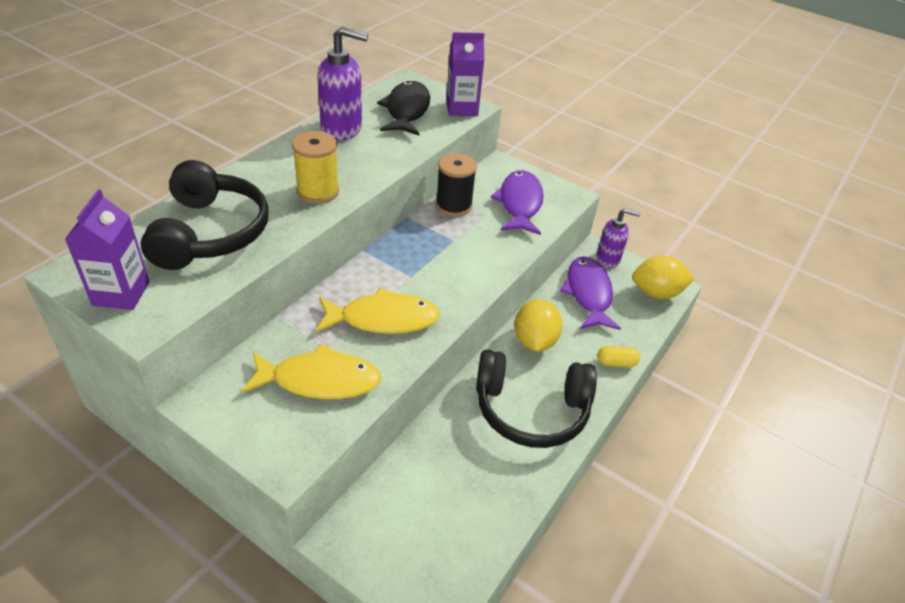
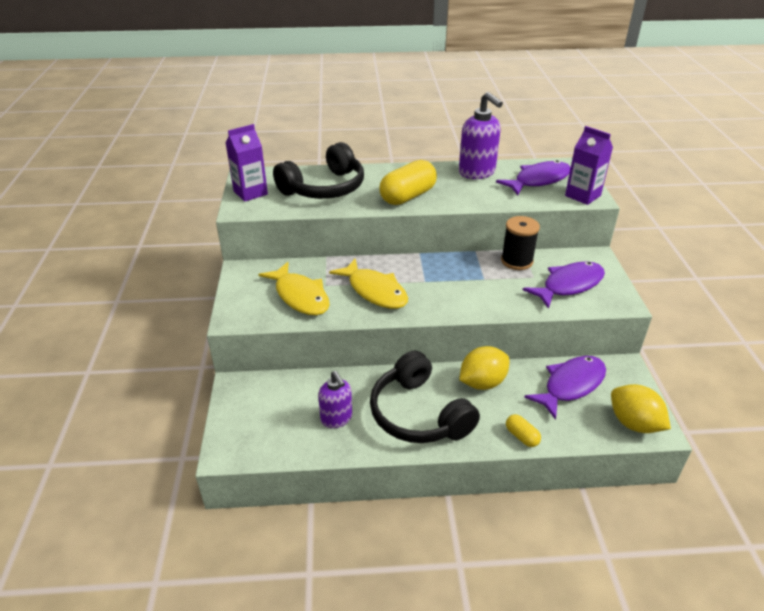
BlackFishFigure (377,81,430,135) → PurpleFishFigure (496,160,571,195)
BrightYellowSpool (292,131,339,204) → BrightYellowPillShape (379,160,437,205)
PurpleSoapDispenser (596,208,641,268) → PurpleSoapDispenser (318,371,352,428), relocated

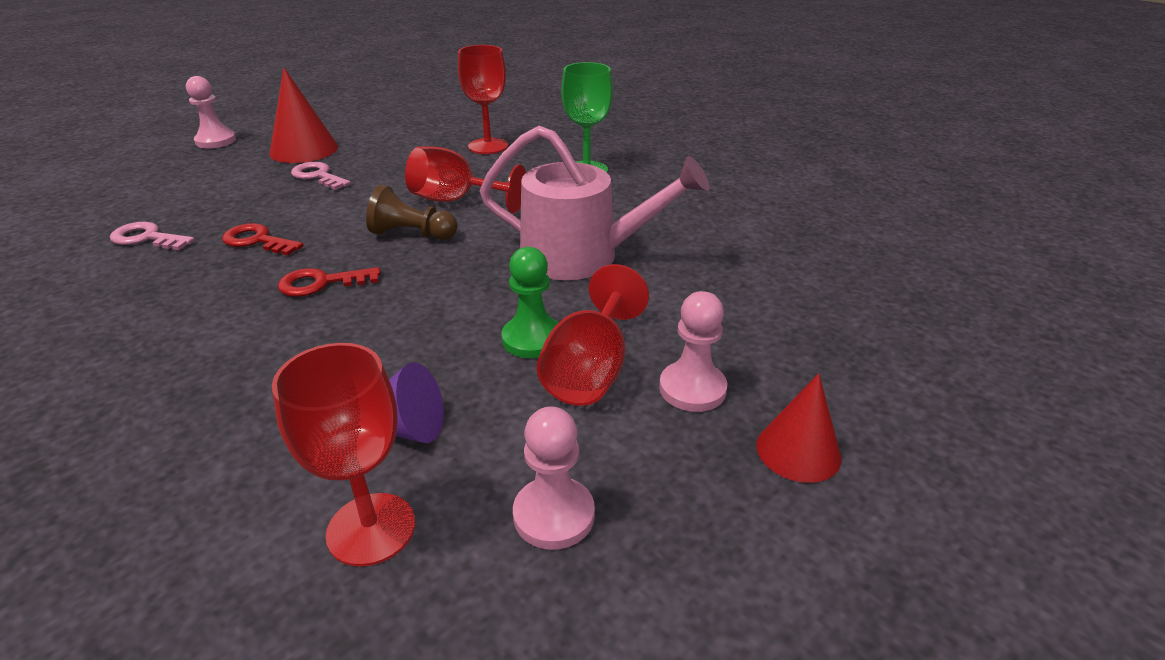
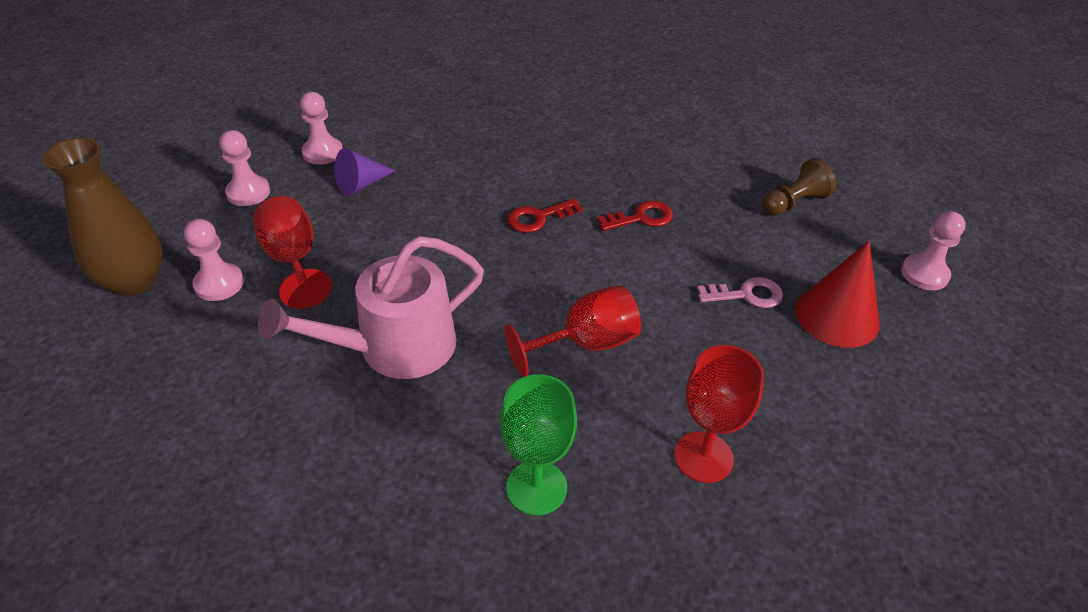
RussetChessPawn (366,185,458,240) → RussetChessPawn (762,158,836,215), relocated
RosyLatchkey (110,222,195,250) → -
LeafGreenChessPawn (502,247,558,358) → -
CrimsonLatchkey (278,267,381,297) → CrimsonLatchkey (507,198,583,233), 150 degrees counterclockwise
CrimsonChalice (272,343,415,567) → RosyChessPawn (300,92,343,165)
CrimsonSolidCone (756,373,841,483) → RussetFlowerVase (42,138,163,296)

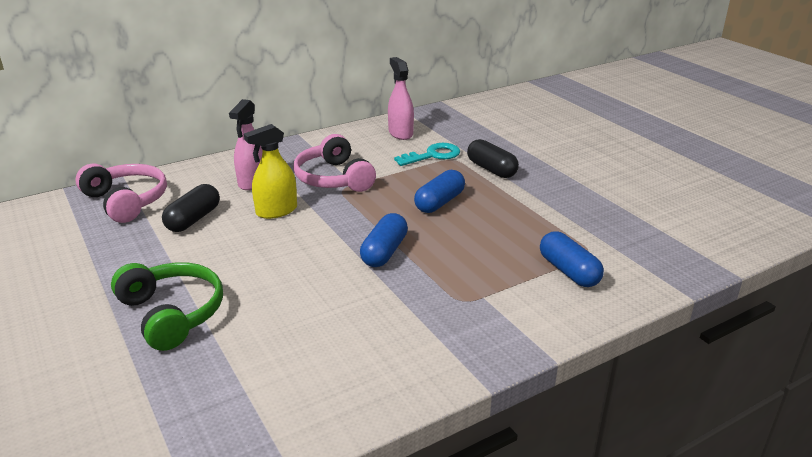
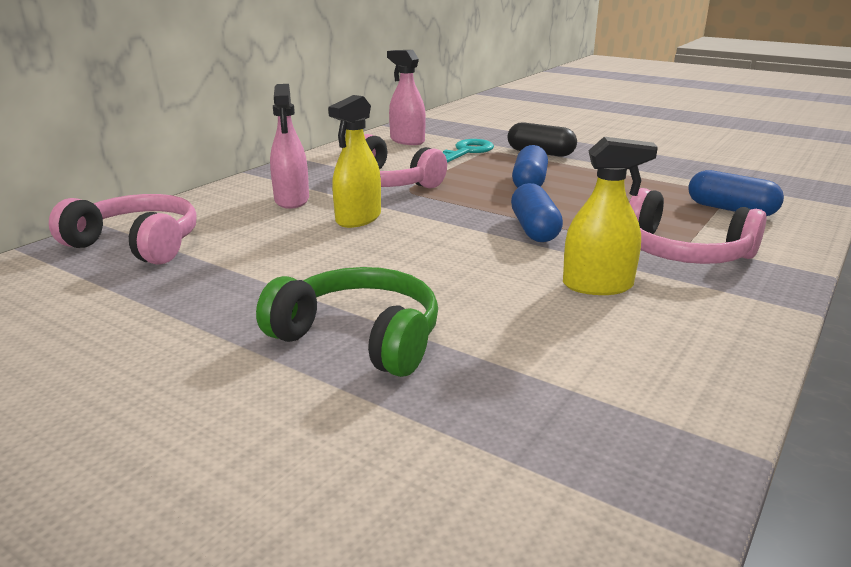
BlackPillShape (162,184,220,232) → -
- → BrightYellowSprayBottle (563,137,658,295)
- → RosyHeadphones (629,188,767,264)

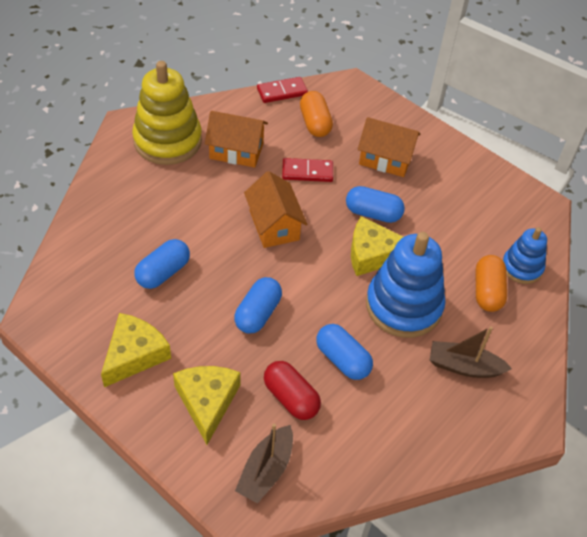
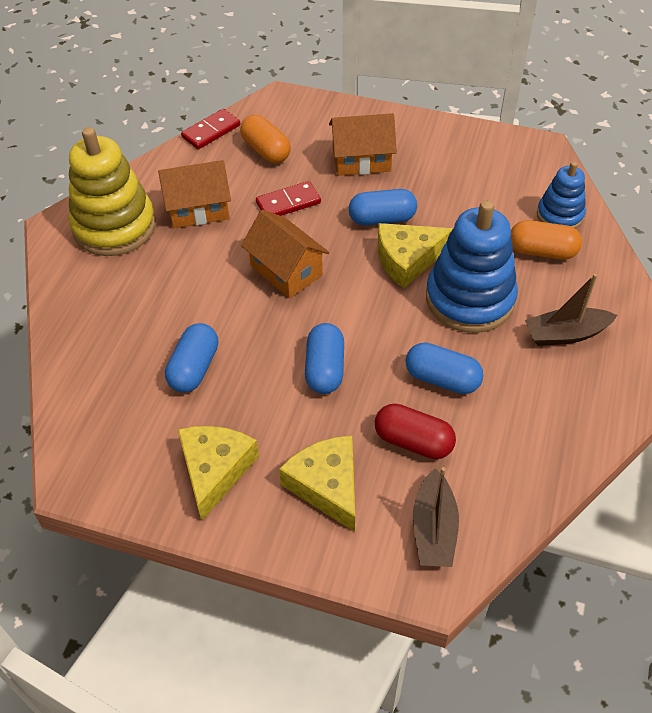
OrangeColouredPillShape (476,255,507,312) → OrangeColouredPillShape (511,220,582,260), 60 degrees counterclockwise

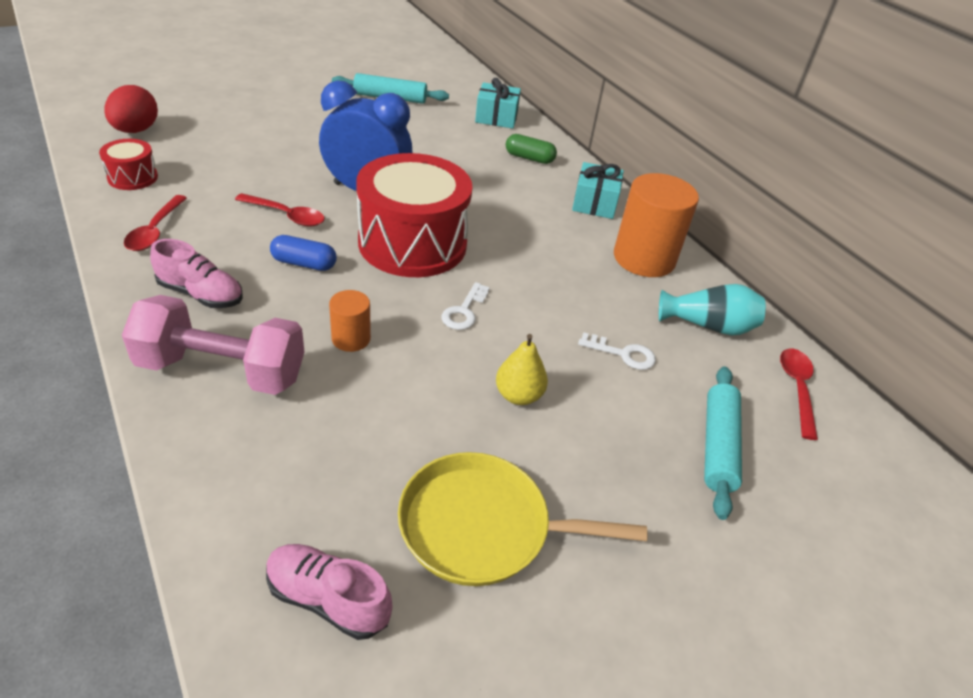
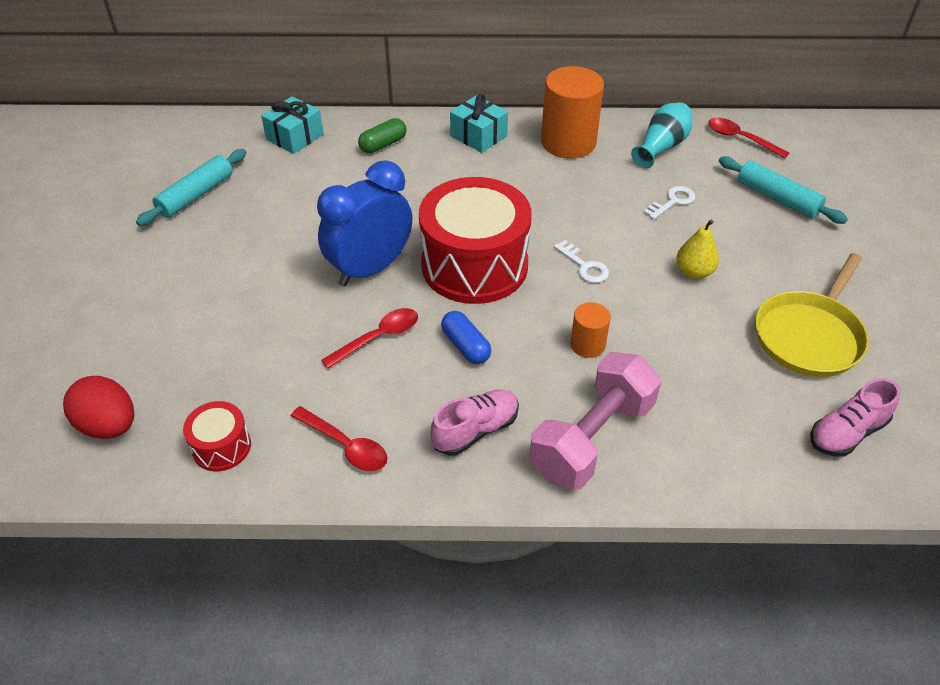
CobaltPillShape (270,235,337,271) → CobaltPillShape (441,311,491,364), 75 degrees counterclockwise

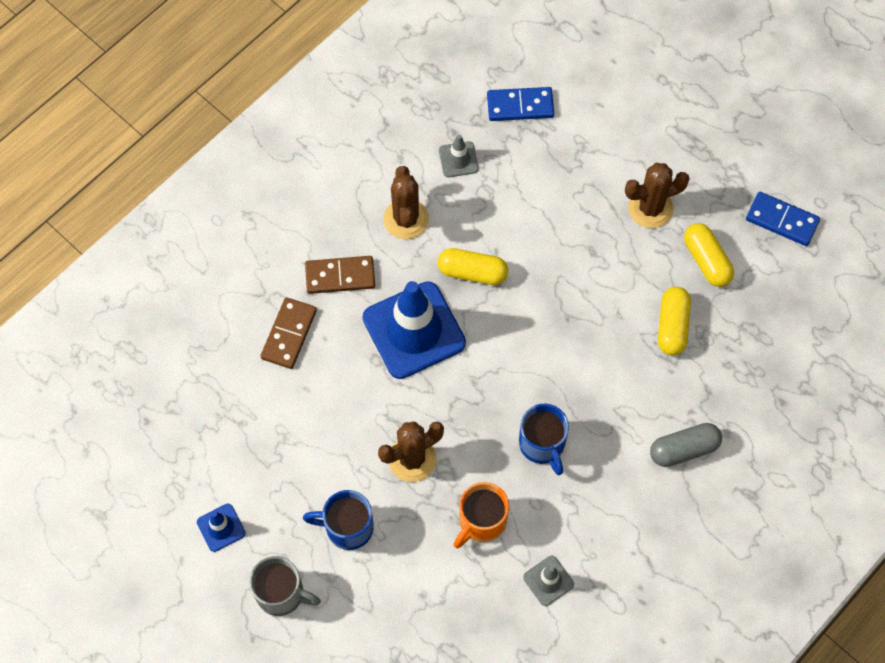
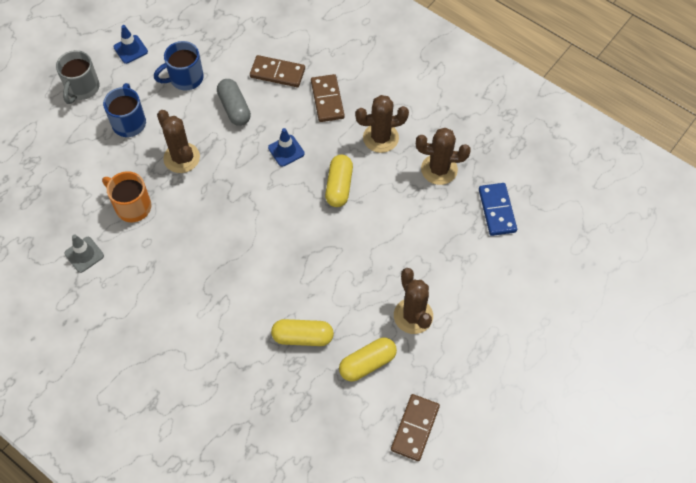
GreyRoadCone (439,135,479,177) → RussetCactus (416,128,471,185)
CobaltDominoPiece (746,192,820,246) → RussetDominoPiece (391,394,440,461)
CobaltRoadCone (363,281,466,379) → CobaltRoadCone (268,128,305,167), x0.45
CobaltTeaMug (519,404,569,475) → CobaltTeaMug (154,41,204,91), relocated
GreyPillShape (650,423,722,467) → GreyPillShape (217,79,251,126), relocated

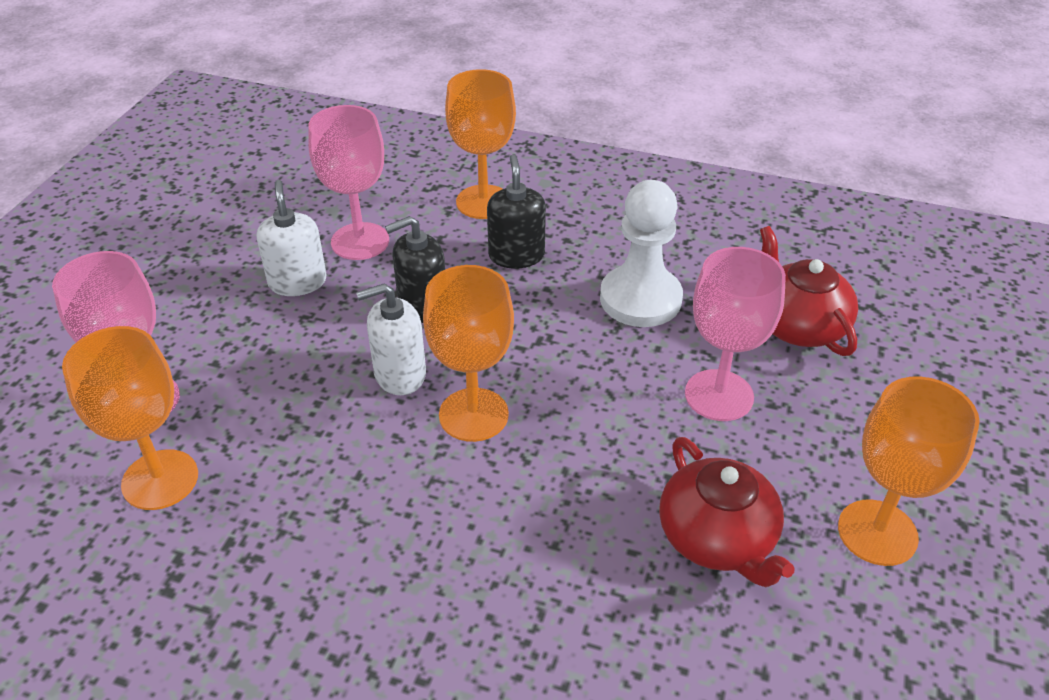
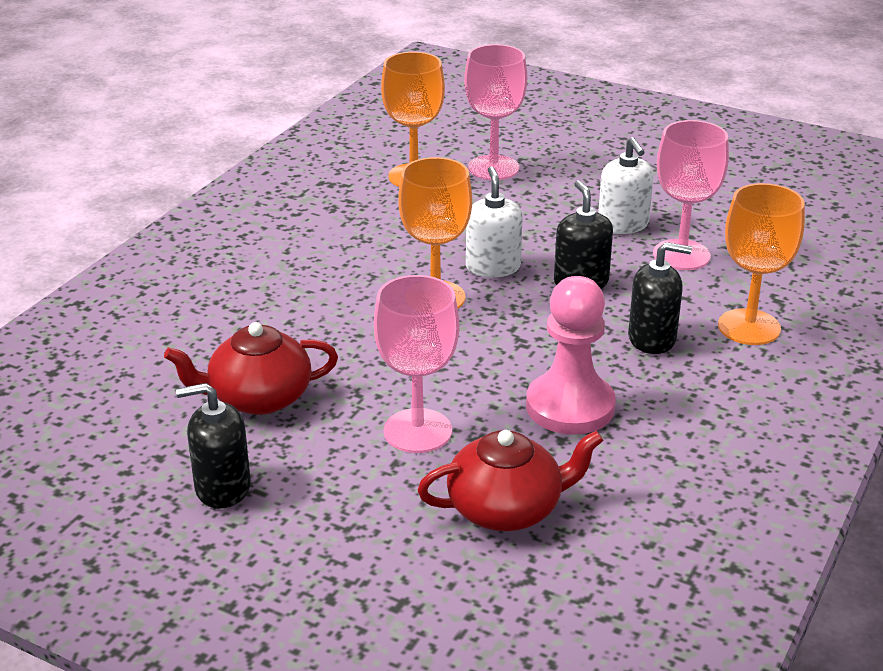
PureWhiteSoapDispenser (257,180,326,296) → PureWhiteSoapDispenser (598,137,654,234), 75 degrees clockwise
PureWhiteChessPawn (600,180,683,327) → RosyChessPawn (526,276,616,435)
OrangeColouredChalice (838,376,980,566) → BlackSoapDispenser (176,383,251,509)

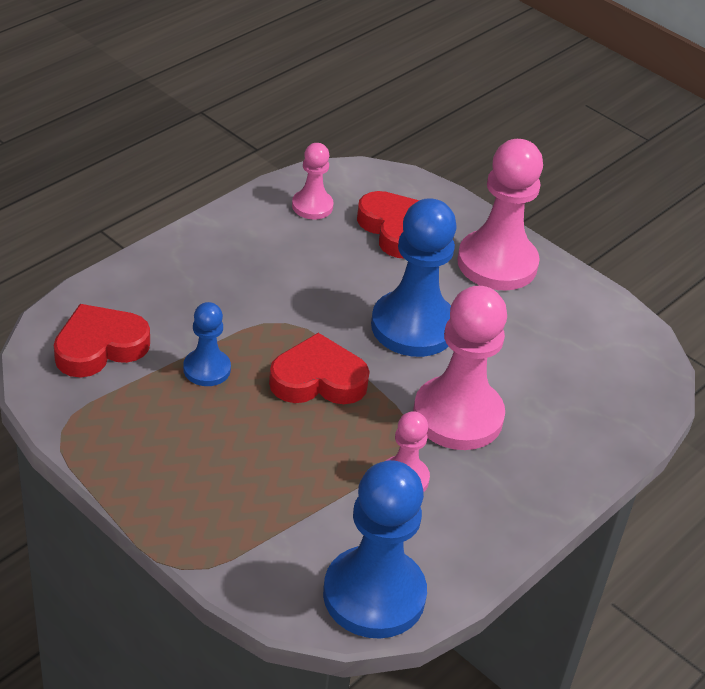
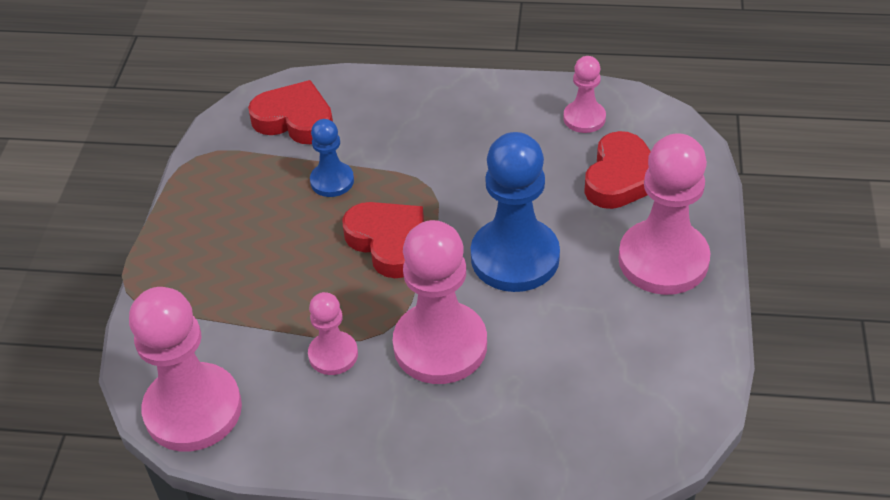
CobaltChessPawn (323,460,427,639) → RosyChessPawn (129,287,242,452)

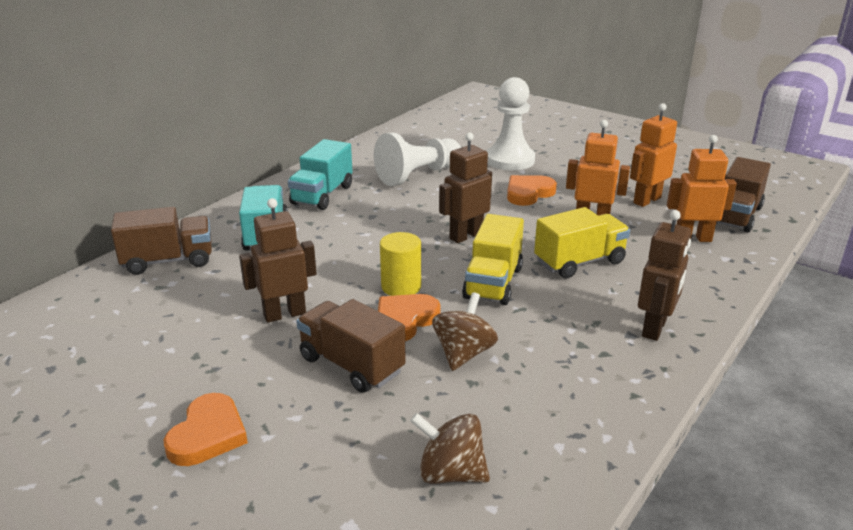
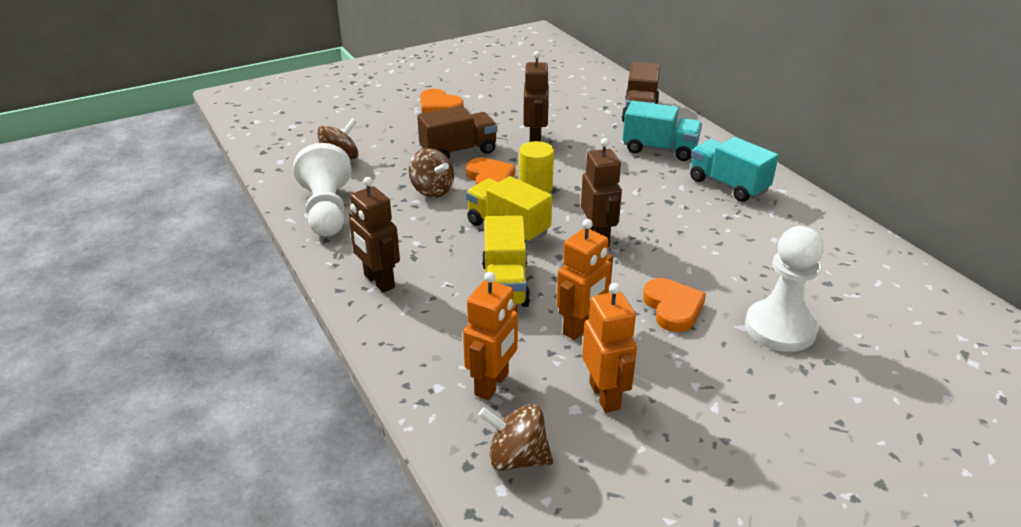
PureWhiteChessPawn (374,133,461,186) → PureWhiteChessPawn (294,143,352,237), relocated
RussetTruck (716,157,771,232) → RussetToyTop (479,404,553,471)

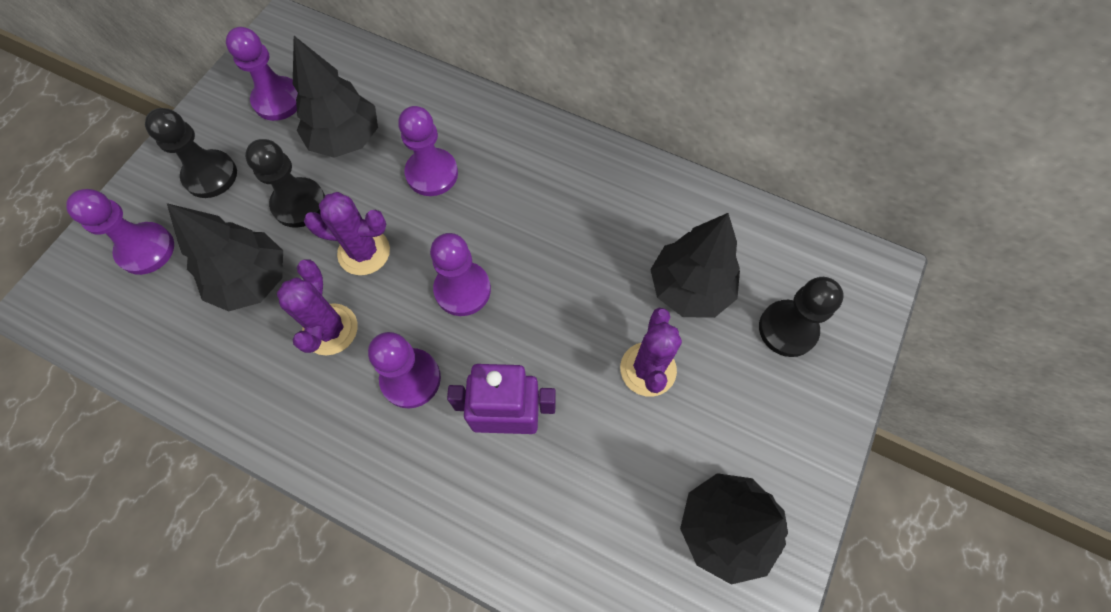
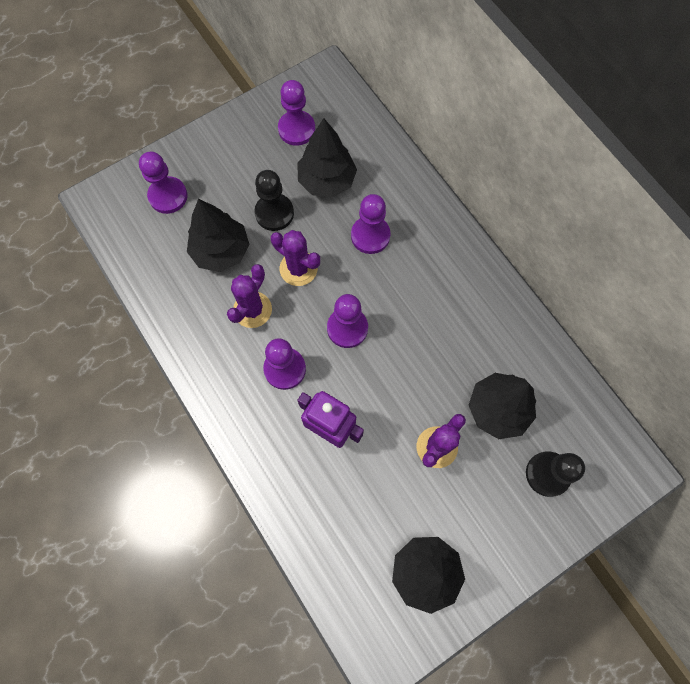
BlackChessPawn (145,108,237,198) → -

